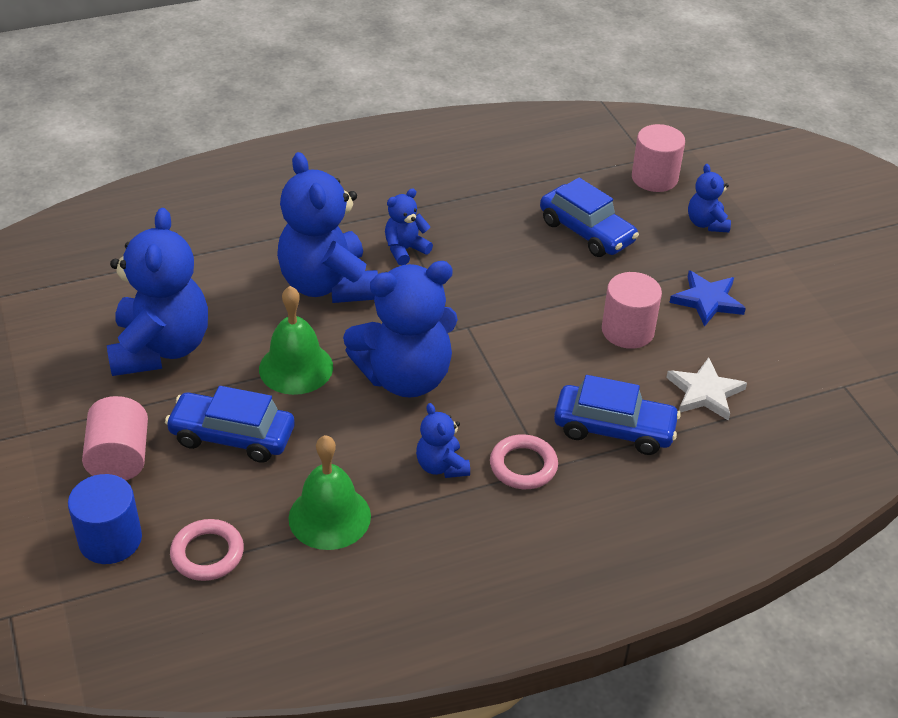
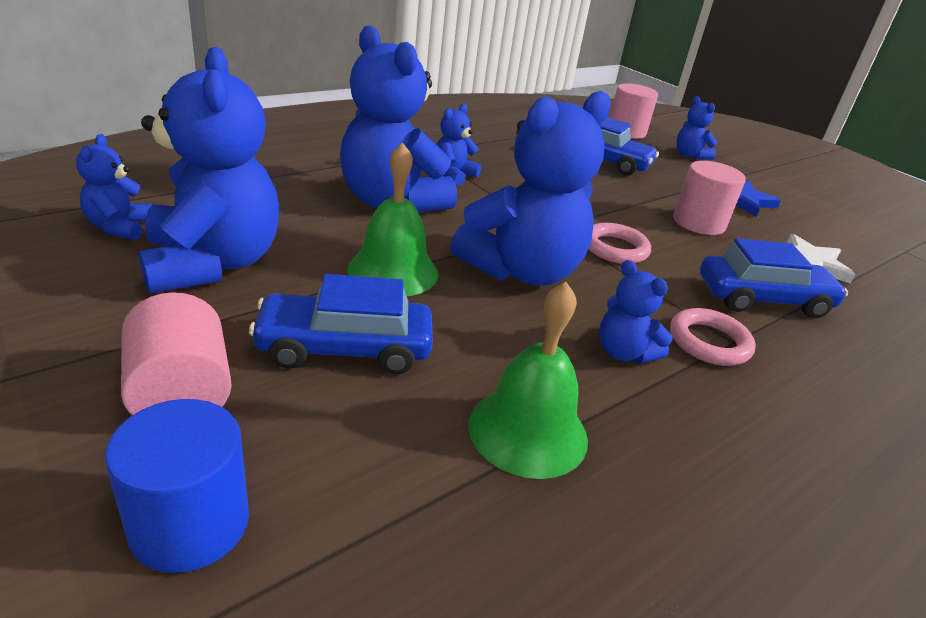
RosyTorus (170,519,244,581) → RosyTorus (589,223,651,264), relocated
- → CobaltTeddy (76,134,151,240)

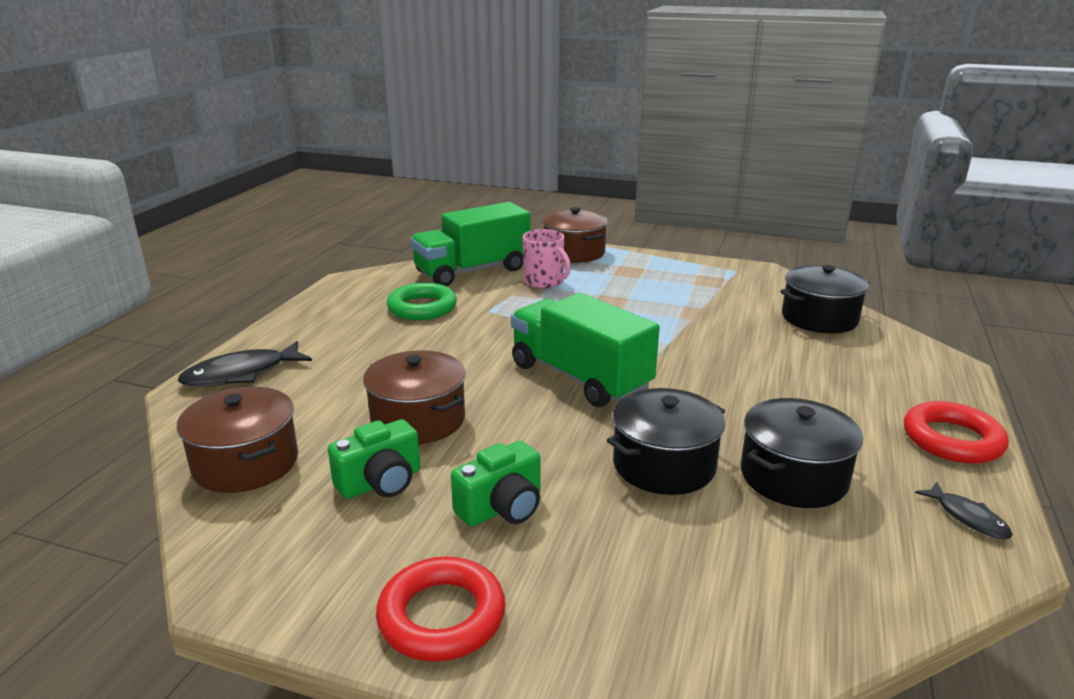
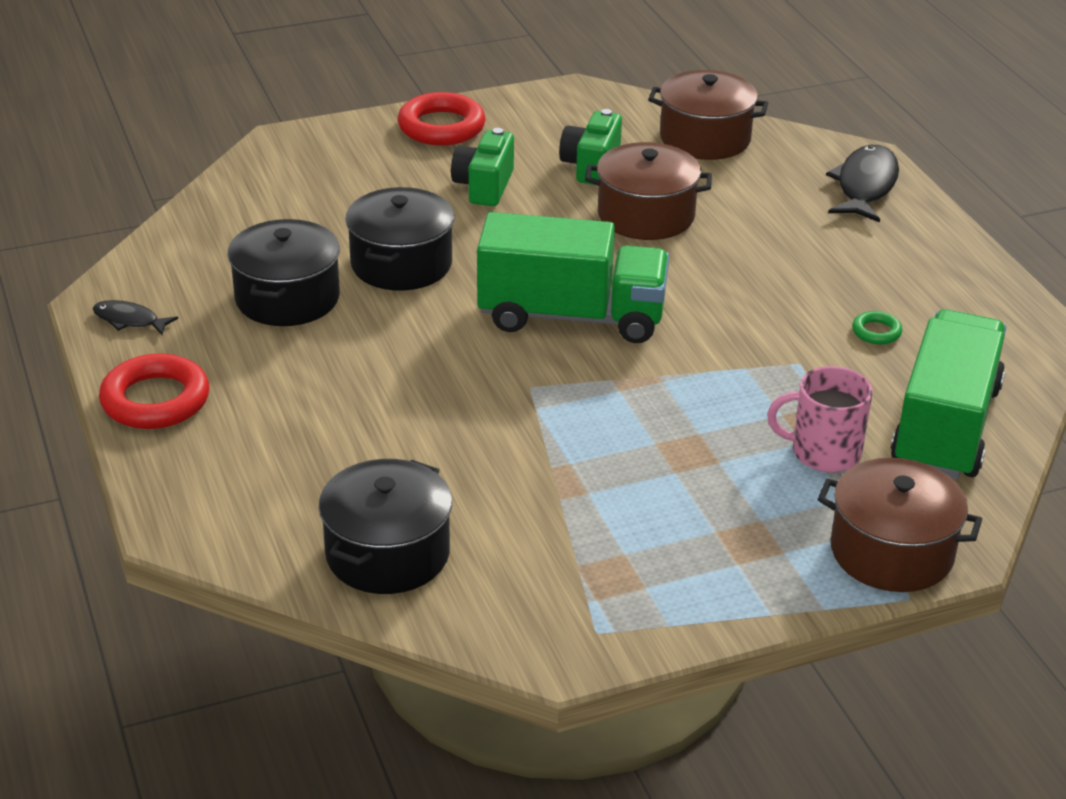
LeafGreenTorus (387,283,457,320) → LeafGreenTorus (852,311,902,344), x0.48

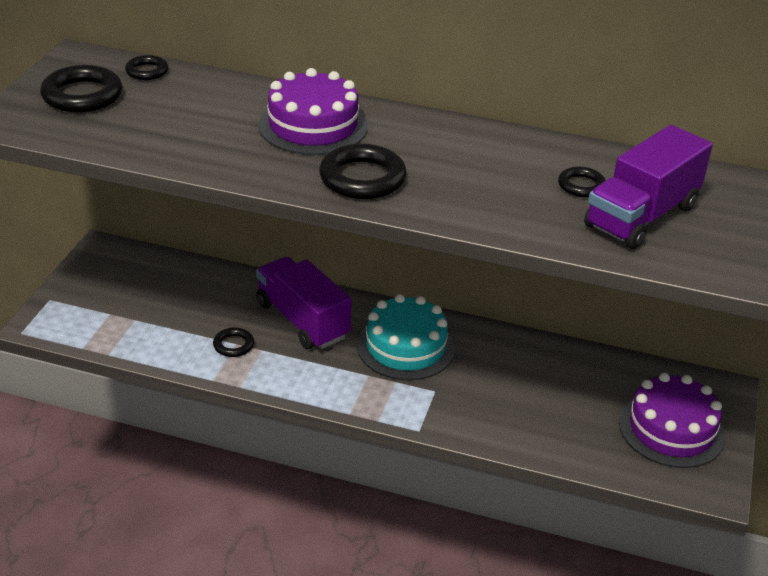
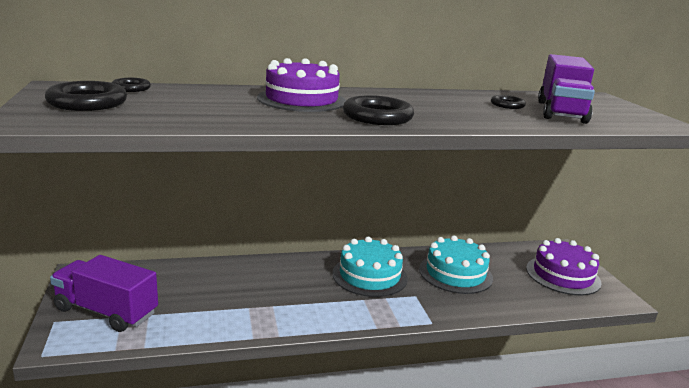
PurpleTruck (256,256,352,349) → PurpleTruck (50,255,158,332), relocated
BlackTorus (213,328,254,357) → -
- → AquaCake (419,235,493,294)

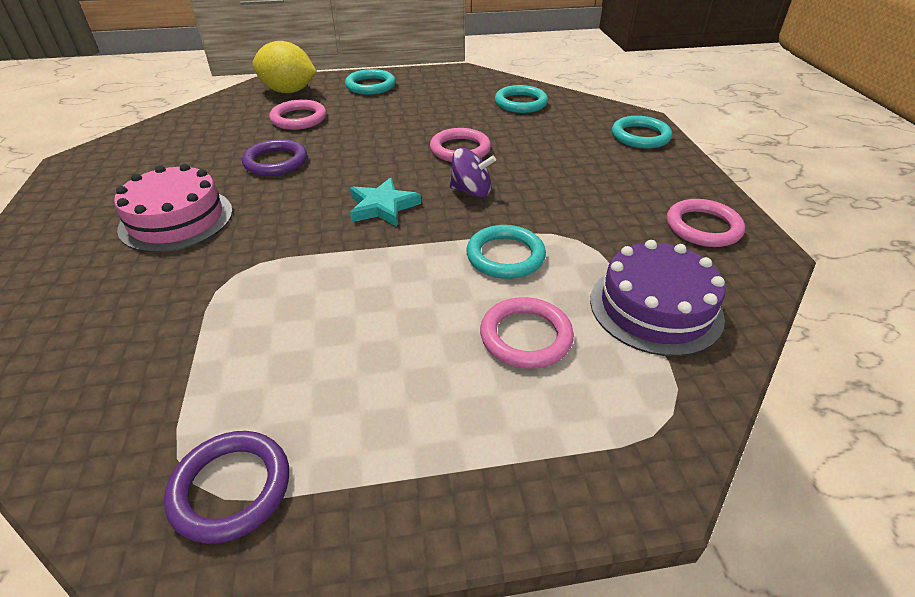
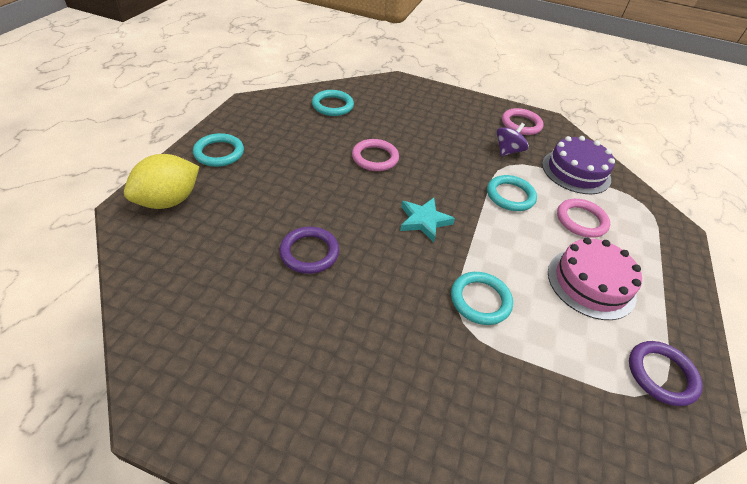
RosyTorus (269,99,326,130) → -
AquaTorus (612,116,672,149) → AquaTorus (451,272,513,325), relocated
PurpleToyTop (450,148,496,198) → PurpleToyTop (497,123,529,156), relocated
RosyCake (114,164,233,252) → RosyCake (548,238,642,320), relocated

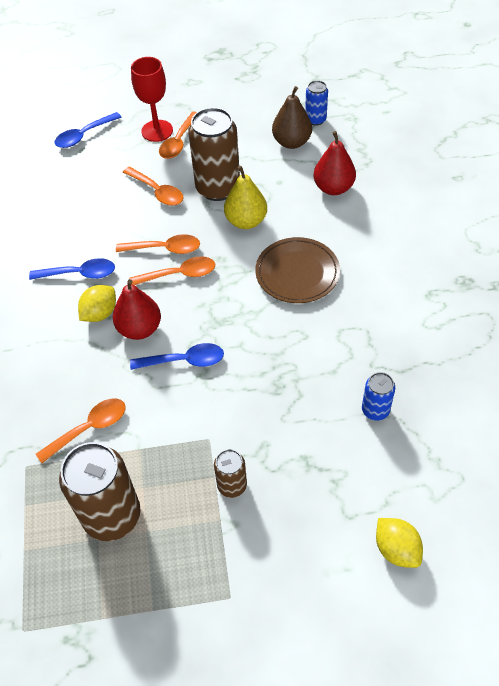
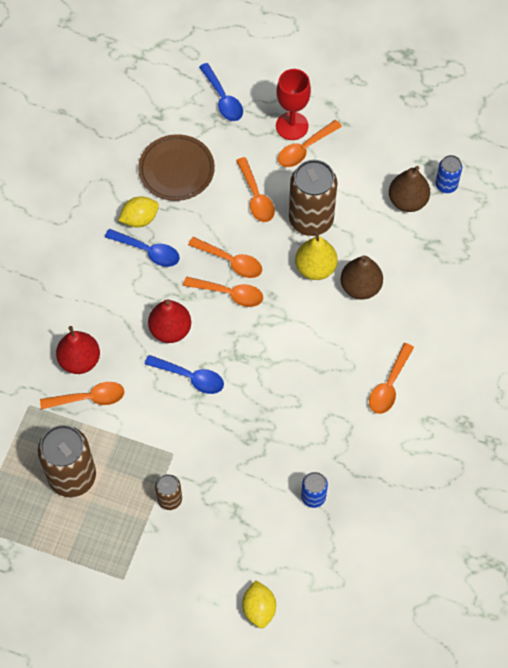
CobaltSpoon (55,112,121,148) → CobaltSpoon (199,63,243,121), 105 degrees counterclockwise
CrimsonPear (314,131,356,195) → CrimsonPear (56,326,100,374), relocated
RussetPlate (255,237,340,303) → RussetPlate (138,134,215,201), relocated
BrightYellowCitrusFruit (78,285,116,322) → BrightYellowCitrusFruit (118,196,159,227), relocated
- → RussetPear (340,255,383,300)
- → OrangeColouredSpoon (369,343,414,414)

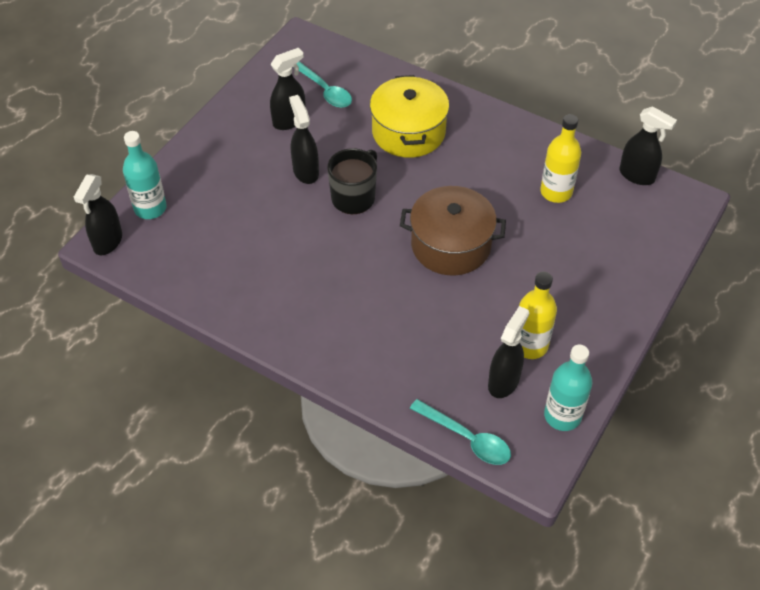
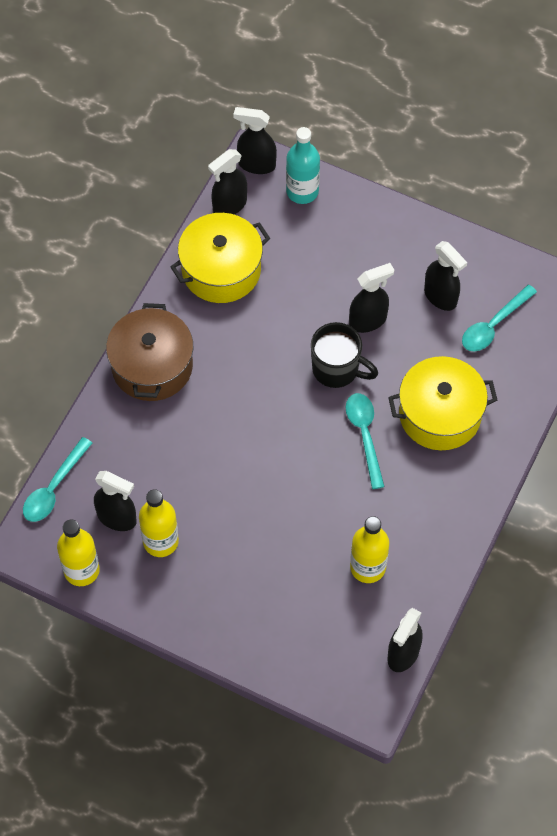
RussetPot (400,186,506,276) → RussetPot (106,303,193,401), relocated
AquaDrinkBottle (544,345,593,431) → BrightYellowDrinkBottle (57,519,100,586)
- → BlackSprayBottle (208,149,247,215)
- → BrightYellowPot (170,213,270,303)
- → AquaSpoon (346,393,385,489)

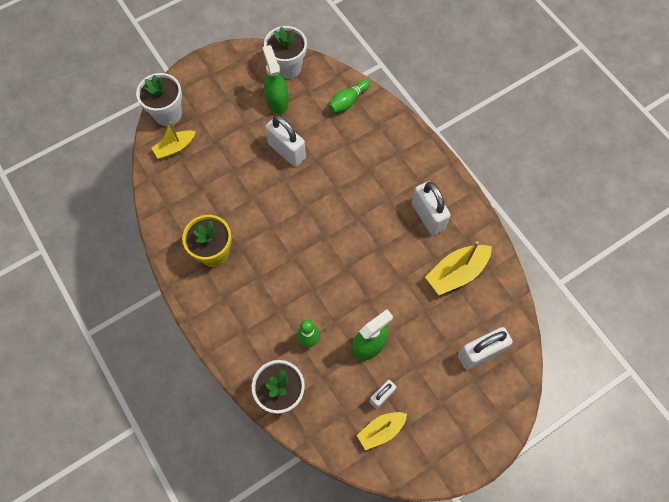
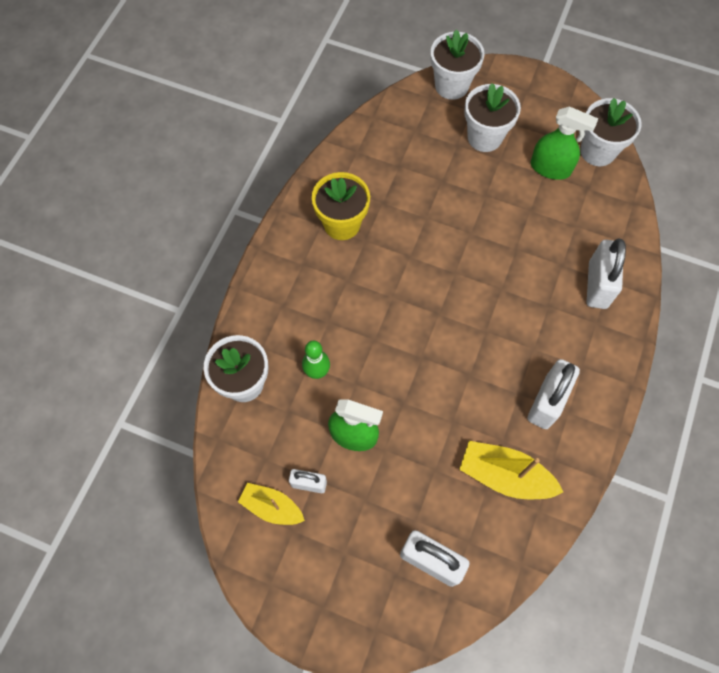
LeafGreenSprayBottle (262,45,289,114) → LeafGreenSprayBottle (531,107,598,180), 75 degrees clockwise
LeafGreenTenpin (328,80,370,113) → -
PureWhiteSmallLock (265,115,306,167) → PureWhiteSmallLock (587,238,626,309), relocated
BrightYellowBoat (151,122,196,159) → -
- → PureWhitePottedPlant (464,83,521,152)

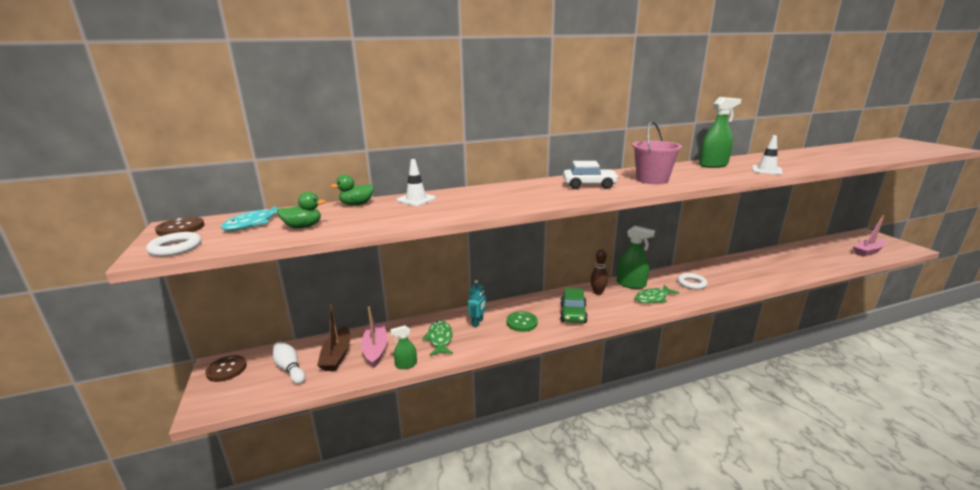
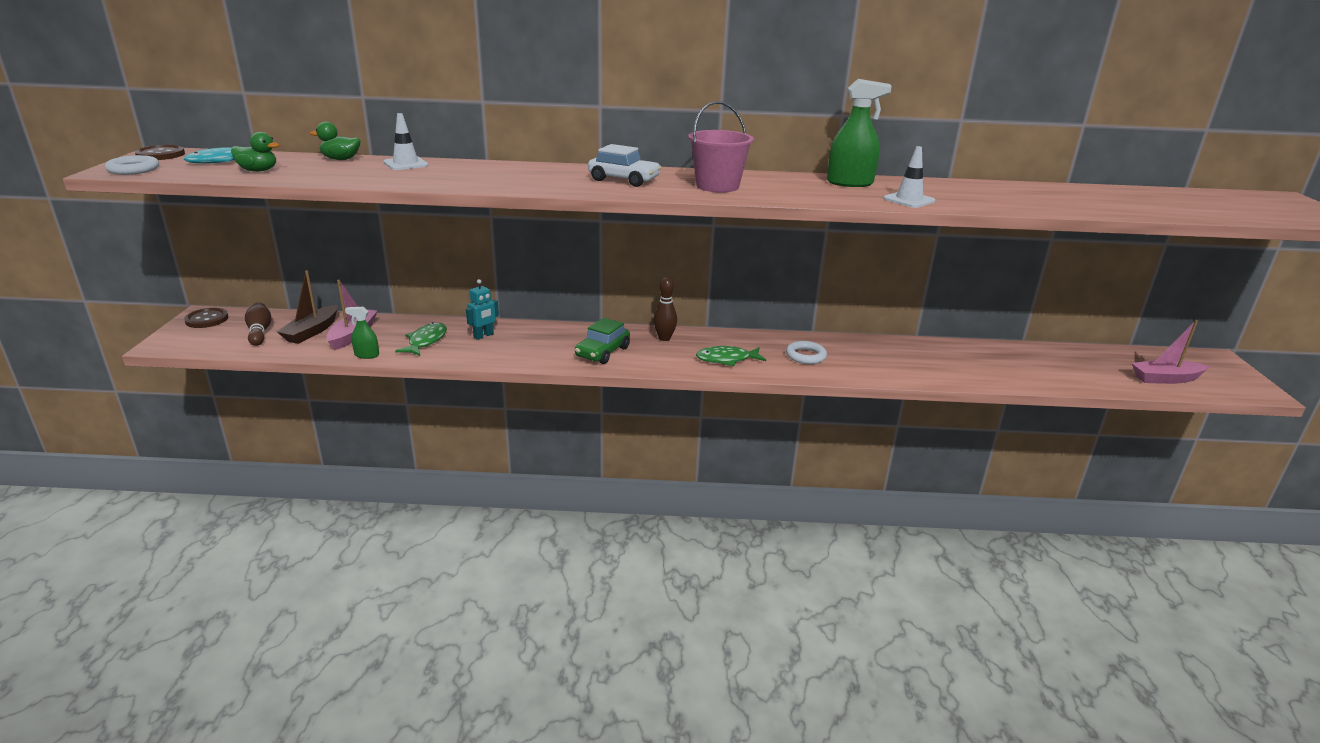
LeafGreenSprayBottle (617,226,655,289) → -
LeafGreenSewingButton (507,311,538,332) → -
PureWhiteTenpin (273,342,306,384) → RussetTenpin (245,302,272,346)

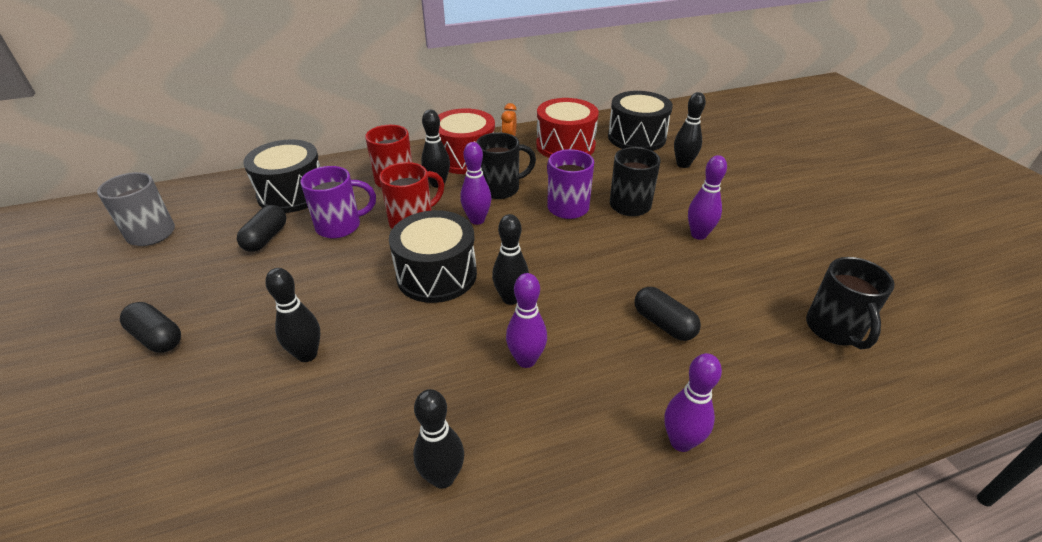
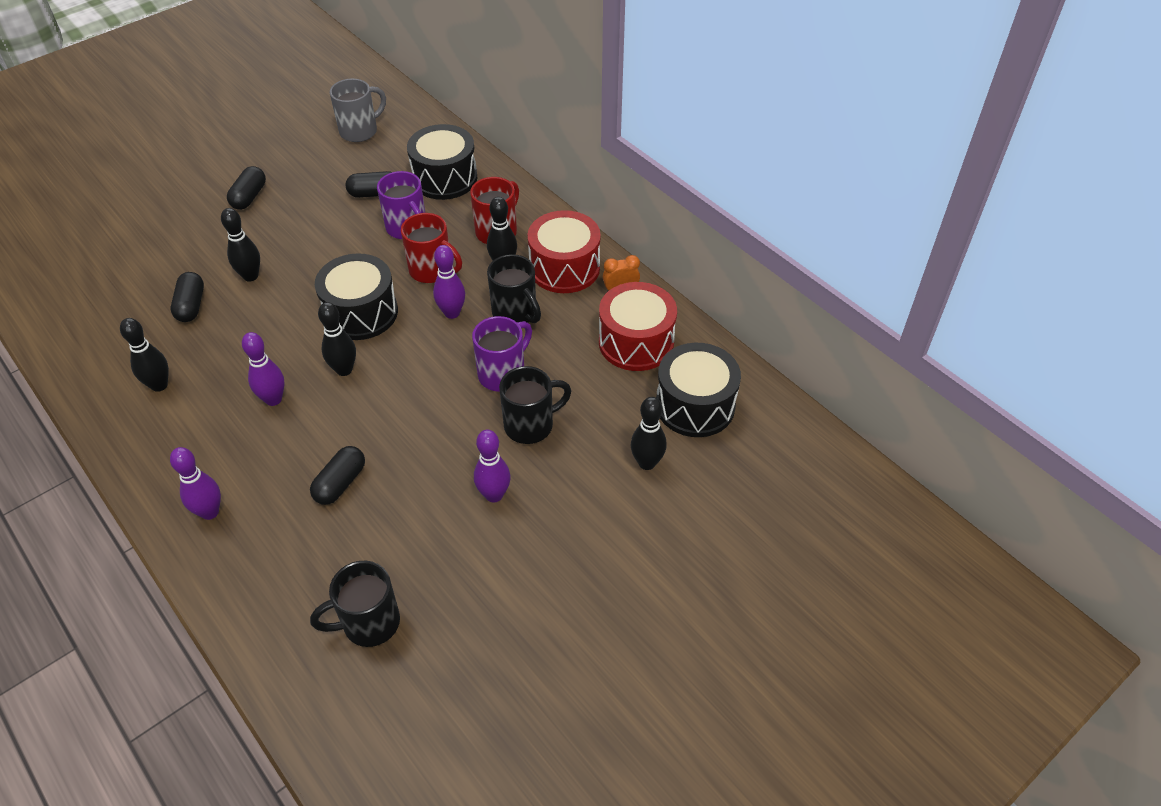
- → BlackPillShape (171,272,204,322)

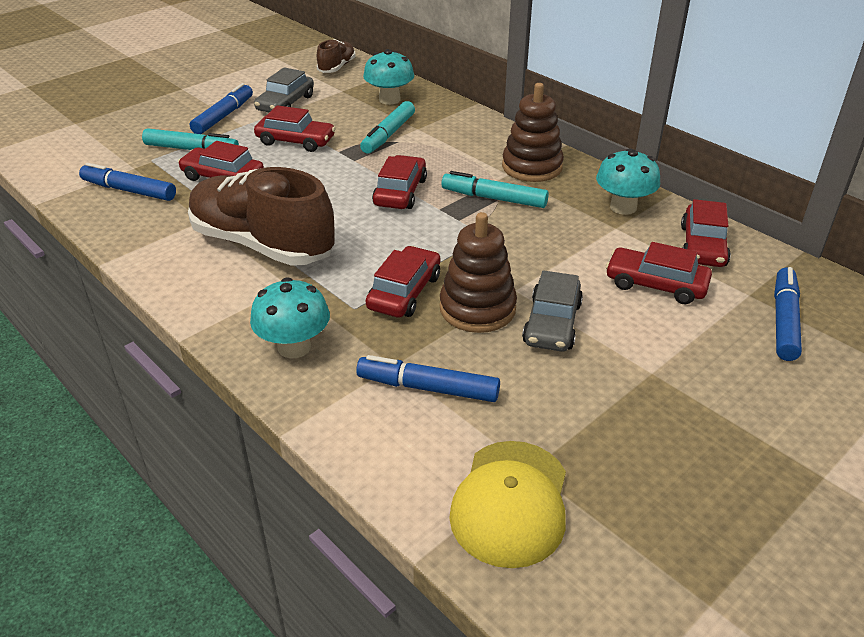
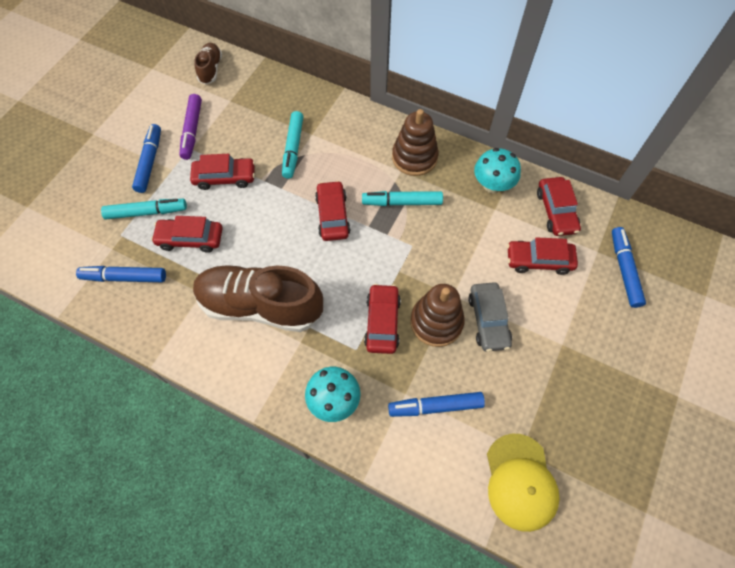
AquaFungus (363,49,414,105) → -
GreyToyCar (254,67,314,112) → PurpleFeltPen (179,94,202,160)

